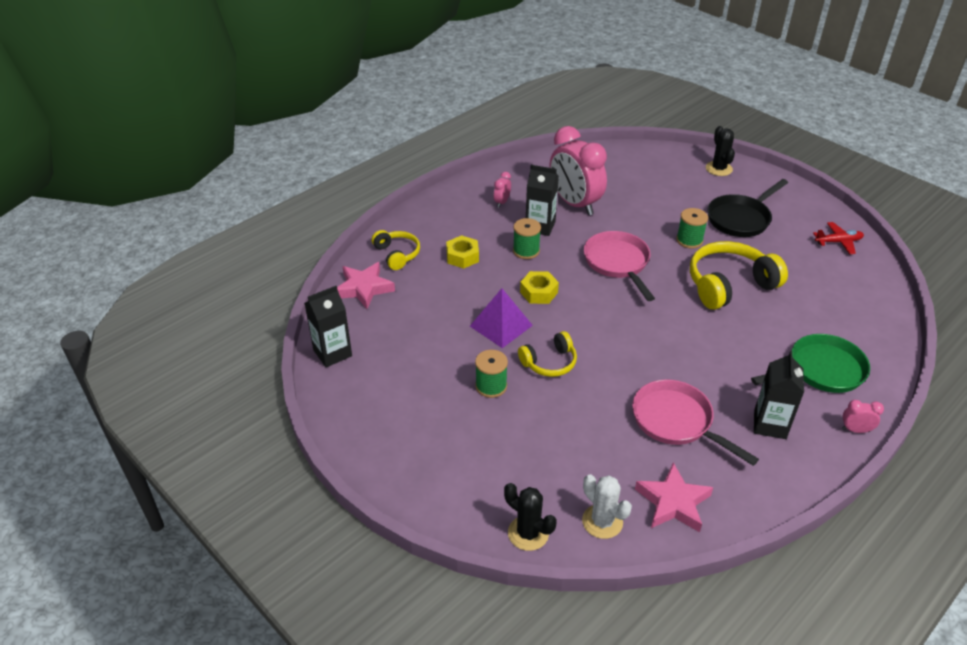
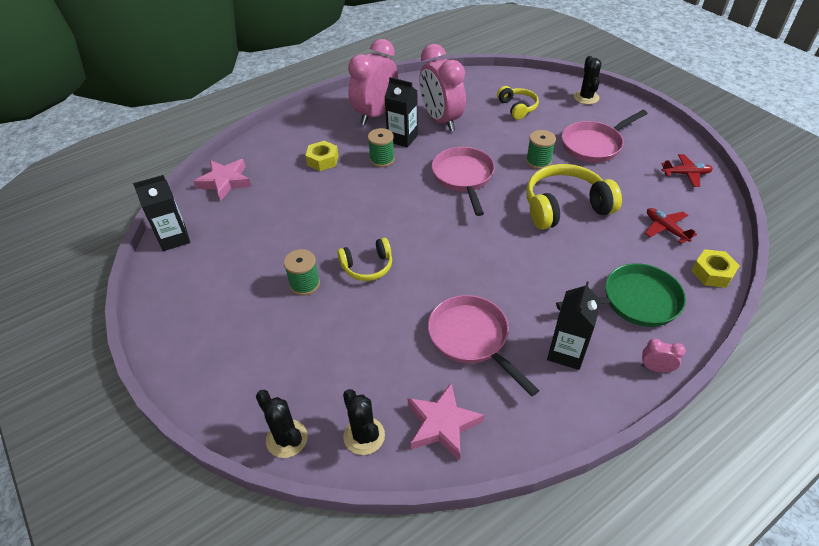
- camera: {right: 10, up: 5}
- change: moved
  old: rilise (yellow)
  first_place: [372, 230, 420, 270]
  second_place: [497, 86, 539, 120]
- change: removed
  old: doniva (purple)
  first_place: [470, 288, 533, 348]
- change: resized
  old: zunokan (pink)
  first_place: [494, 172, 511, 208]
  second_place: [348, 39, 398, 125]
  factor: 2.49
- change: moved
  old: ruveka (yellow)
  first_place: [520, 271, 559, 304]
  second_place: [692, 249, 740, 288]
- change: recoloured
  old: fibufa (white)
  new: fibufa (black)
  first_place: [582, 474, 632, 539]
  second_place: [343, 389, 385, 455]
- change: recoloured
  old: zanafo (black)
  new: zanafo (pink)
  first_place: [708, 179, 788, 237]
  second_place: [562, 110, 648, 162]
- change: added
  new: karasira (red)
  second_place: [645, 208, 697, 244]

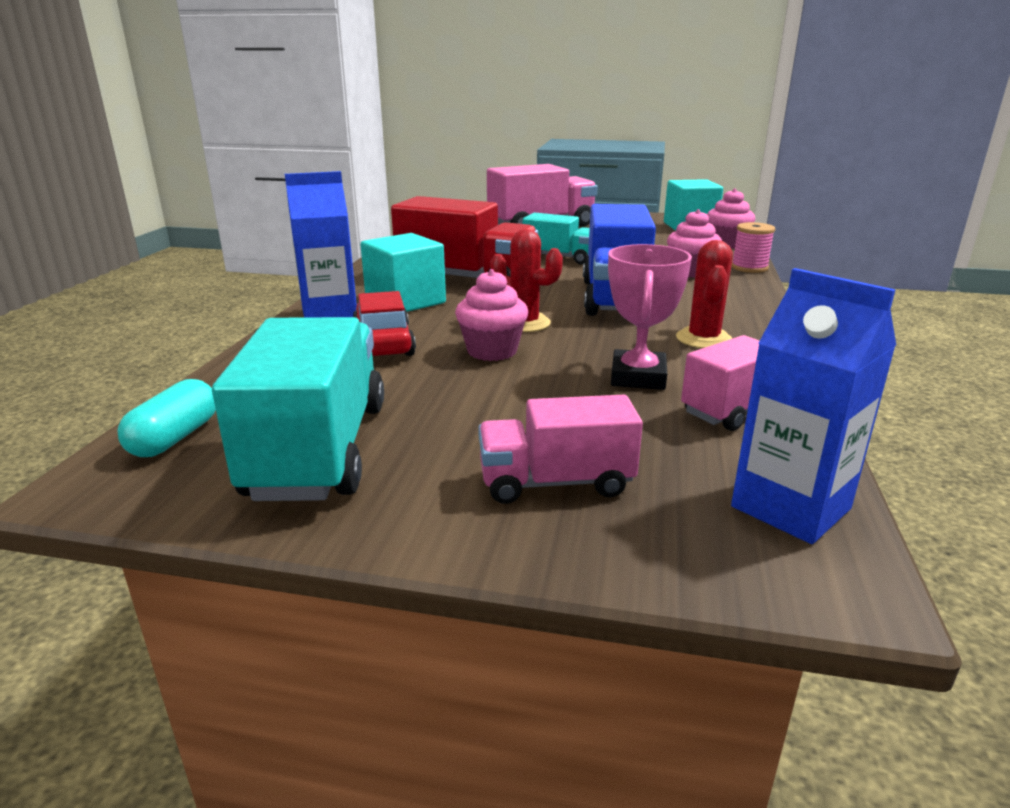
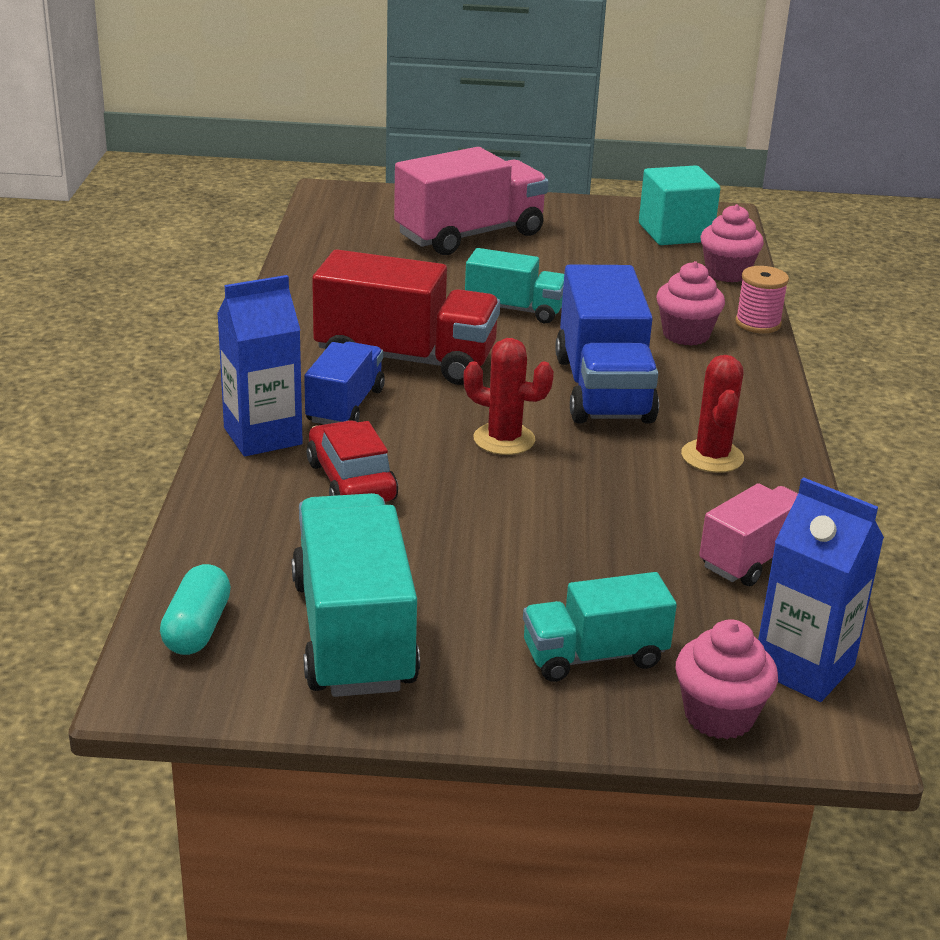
- camera: {right: -10, up: 5}
- change: replaced
  old: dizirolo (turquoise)
  new: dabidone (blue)
  first_place: [360, 233, 446, 312]
  second_place: [304, 342, 385, 425]
- change: moved
  old: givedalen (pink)
  first_place: [455, 269, 528, 361]
  second_place: [676, 619, 778, 739]
- change: recoloured
  old: dabidone (pink)
  new: dabidone (turquoise)
  first_place: [478, 395, 643, 504]
  second_place: [523, 572, 677, 682]
- change: removed
  old: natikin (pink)
  first_place: [608, 244, 692, 390]

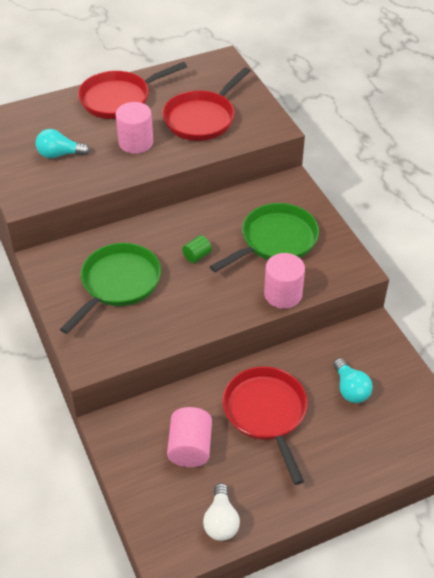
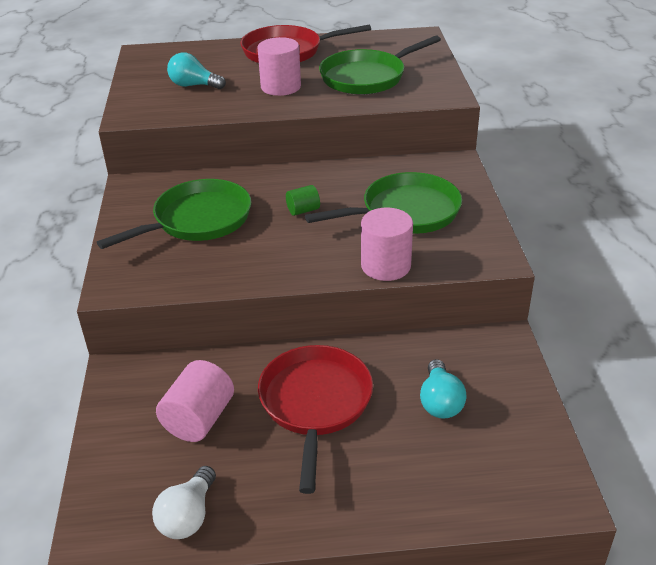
- camera: {right: 20, up: -10}
- change: recoloured
  old: zanafo (red)
  new: zanafo (green)
  first_place: [162, 67, 251, 141]
  second_place: [319, 36, 441, 95]

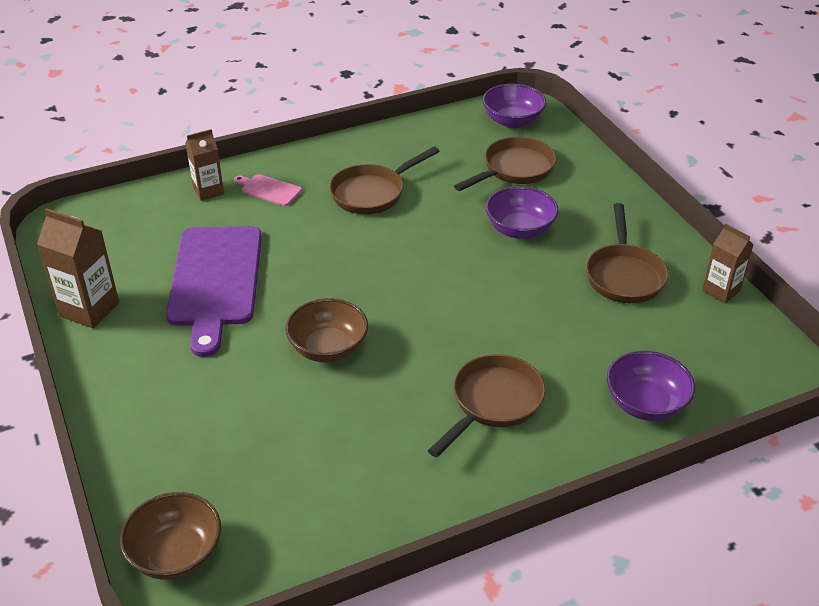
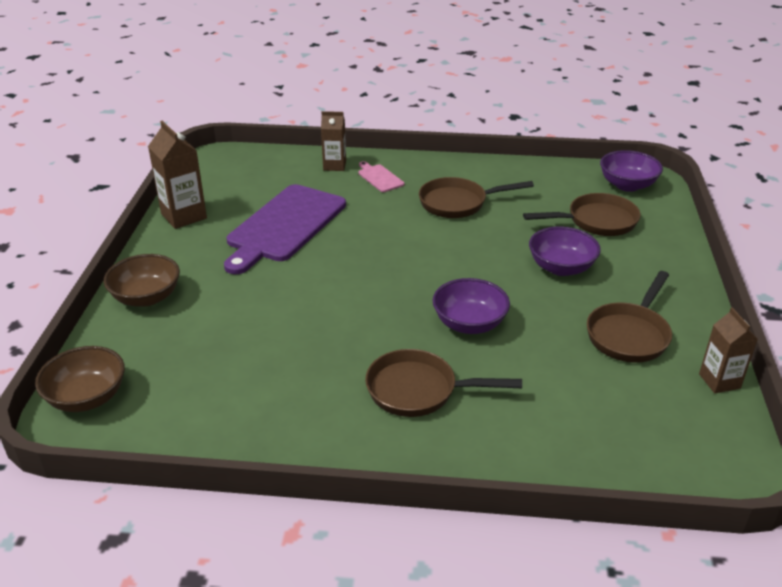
- camera: {right: 30, up: -5}
- change: moved
  old: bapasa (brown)
  first_place: [285, 298, 368, 362]
  second_place: [104, 254, 180, 307]
- change: turned
  old: zanafo (brown)
  first_place: [428, 354, 546, 457]
  second_place: [365, 349, 522, 417]
  degrees: -150
- change: moved
  old: bapasa (purple)
  first_place: [607, 351, 695, 421]
  second_place: [432, 278, 510, 334]

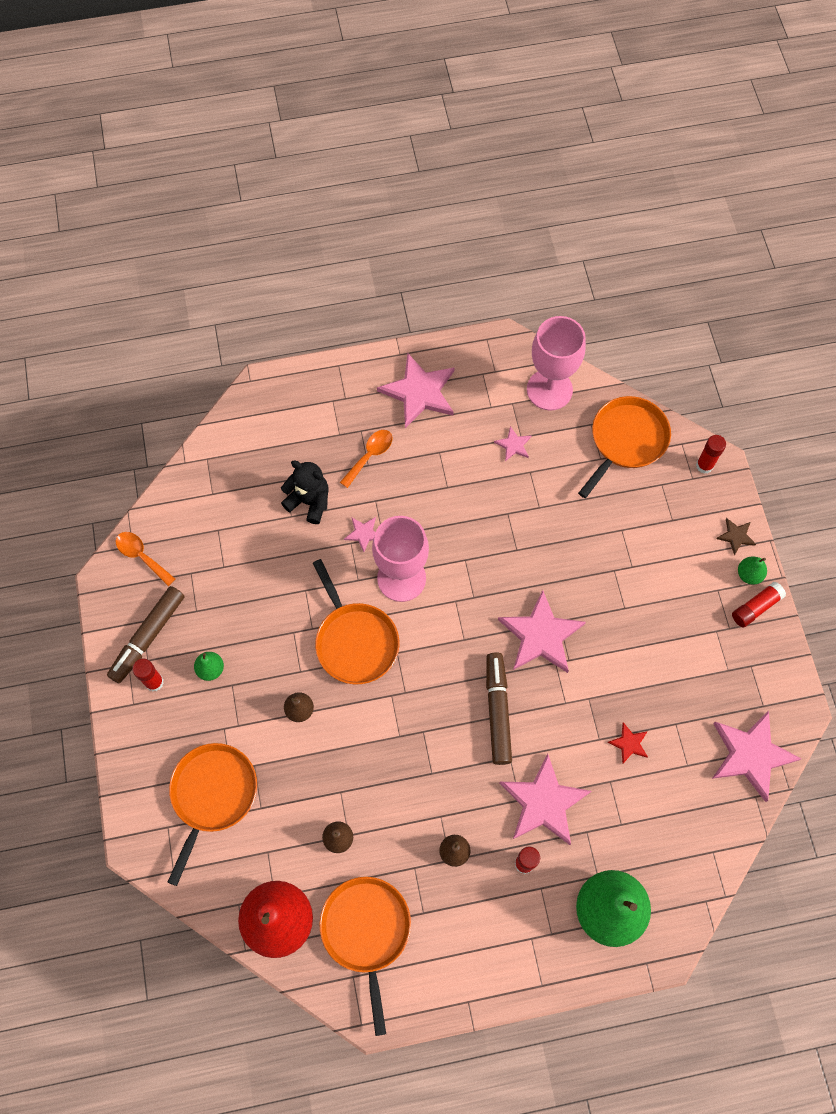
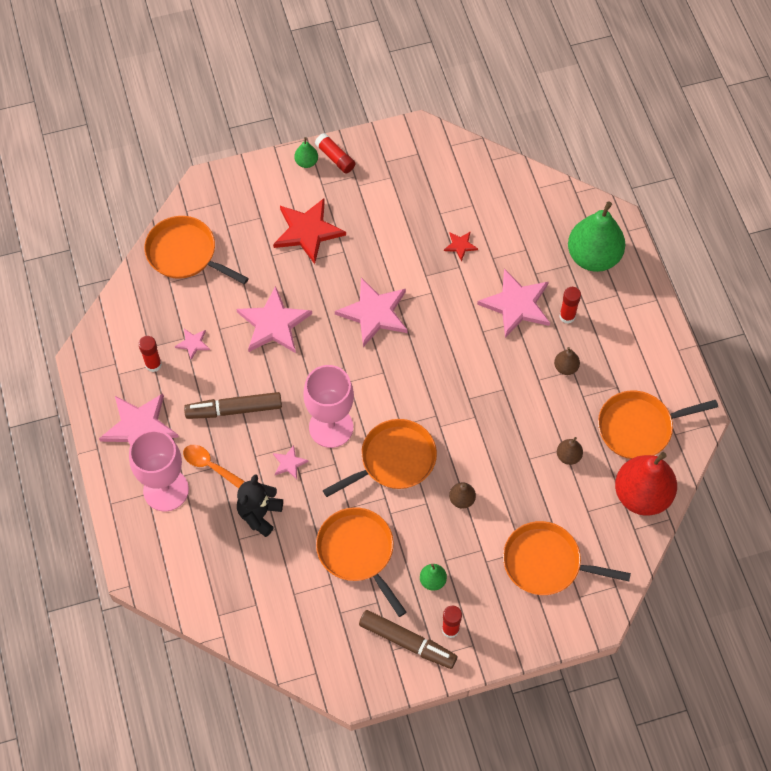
- camera: {right: -95, up: -5}
- change: removed
  old: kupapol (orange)
  first_place: [115, 532, 175, 586]
- change: moved
  old: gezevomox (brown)
  first_place: [486, 652, 512, 765]
  second_place: [184, 392, 282, 419]
- change: moved
  old: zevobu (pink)
  first_place: [527, 316, 586, 411]
  second_place: [129, 430, 189, 512]
- change: moved
  old: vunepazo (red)
  first_place: [696, 435, 726, 474]
  second_place: [138, 336, 162, 372]
- change: moved
  old: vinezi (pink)
  first_place: [712, 711, 802, 802]
  second_place: [236, 286, 312, 353]
- change: removed
  old: vinezi (brown)
  first_place: [716, 518, 756, 555]
- change: added
  new: vinezi (red)
  second_place: [273, 198, 346, 264]
- change: added
  new: zanafo (orange)
  second_place: [316, 507, 406, 617]

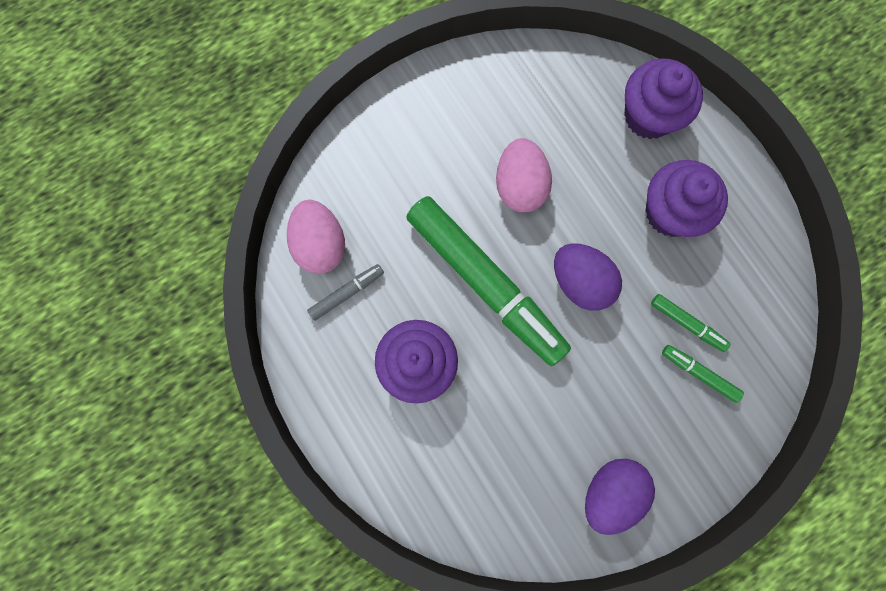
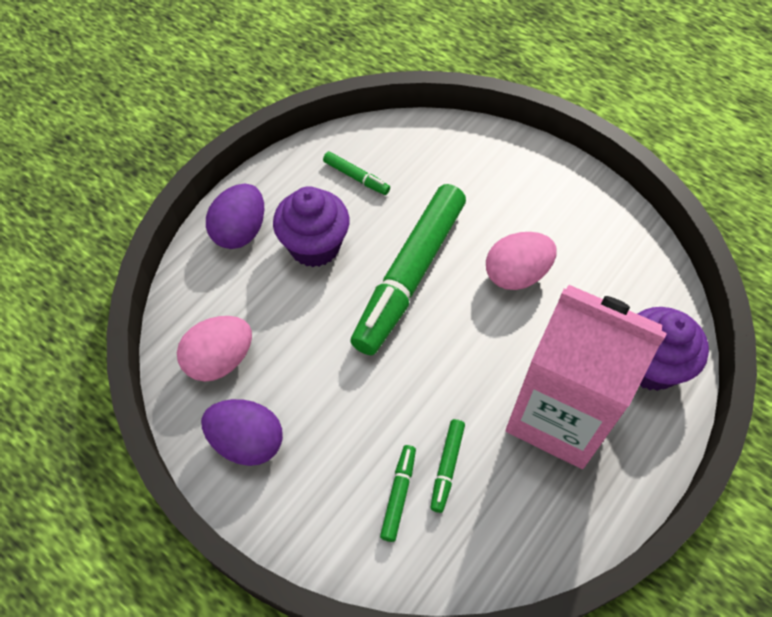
- camera: {right: 70, up: -20}
- change: moved
  old: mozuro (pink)
  first_place: [287, 200, 345, 274]
  second_place: [177, 316, 252, 382]
- change: recoloured
  old: gezevomox (grey)
  new: gezevomox (green)
  first_place: [307, 264, 384, 321]
  second_place: [323, 151, 390, 195]
- change: moved
  old: mozuro (purple)
  first_place: [554, 243, 622, 311]
  second_place: [206, 184, 264, 249]
- change: replaced
  old: givedalen (purple)
  new: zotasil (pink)
  first_place: [645, 160, 728, 237]
  second_place: [506, 285, 667, 469]

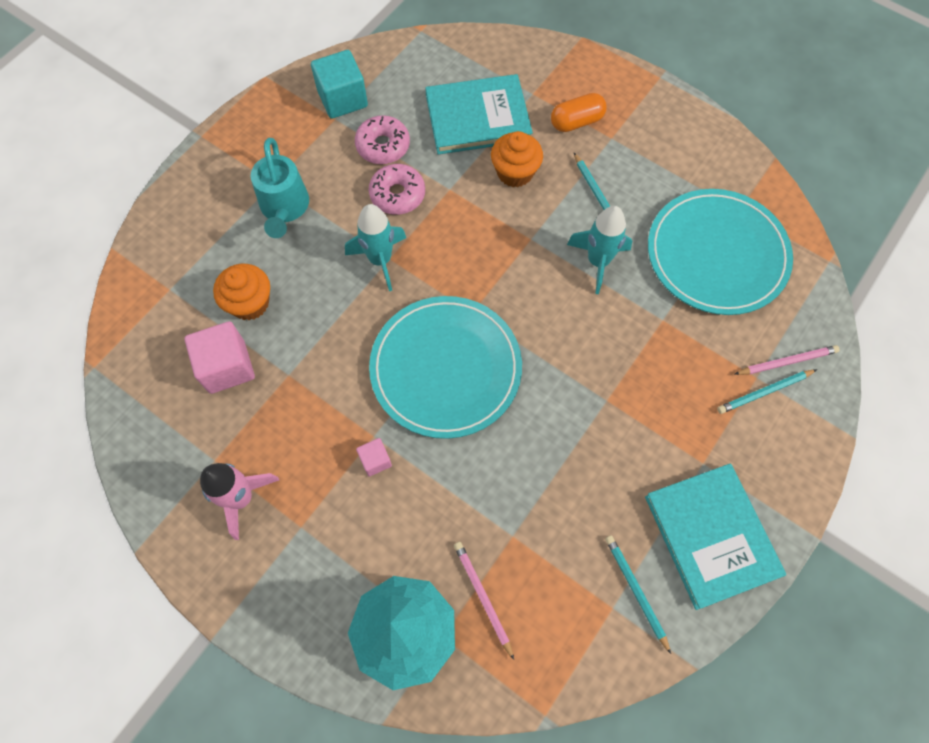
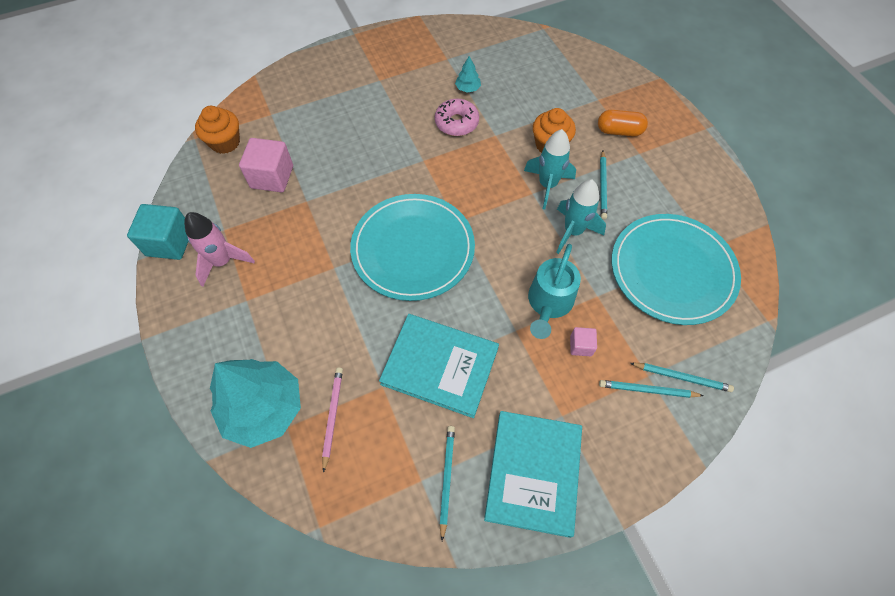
- camera: {right: 30, up: -5}
- change: moved
  old: givedalen (orange)
  first_place: [213, 264, 270, 320]
  second_place: [195, 106, 240, 154]
- change: moved
  old: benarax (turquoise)
  first_place: [251, 138, 309, 238]
  second_place: [528, 244, 581, 339]
- change: moved
  old: dizirolo (turquoise)
  first_place: [311, 50, 368, 119]
  second_place: [127, 204, 189, 260]
- change: moved
  old: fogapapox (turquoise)
  first_place: [345, 204, 406, 291]
  second_place: [524, 129, 576, 209]
- change: replaced
  old: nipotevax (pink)
  new: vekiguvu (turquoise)
  first_place: [355, 115, 410, 164]
  second_place: [455, 56, 481, 93]
- change: moved
  old: dizirolo (pink)
  first_place: [356, 438, 392, 476]
  second_place: [570, 327, 597, 356]
- change: moved
  old: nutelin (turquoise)
  first_place: [425, 74, 533, 154]
  second_place: [379, 314, 499, 418]
- change: recoloured
  old: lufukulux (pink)
  new: lufukulux (turquoise)
  first_place: [735, 345, 840, 375]
  second_place: [630, 363, 734, 392]

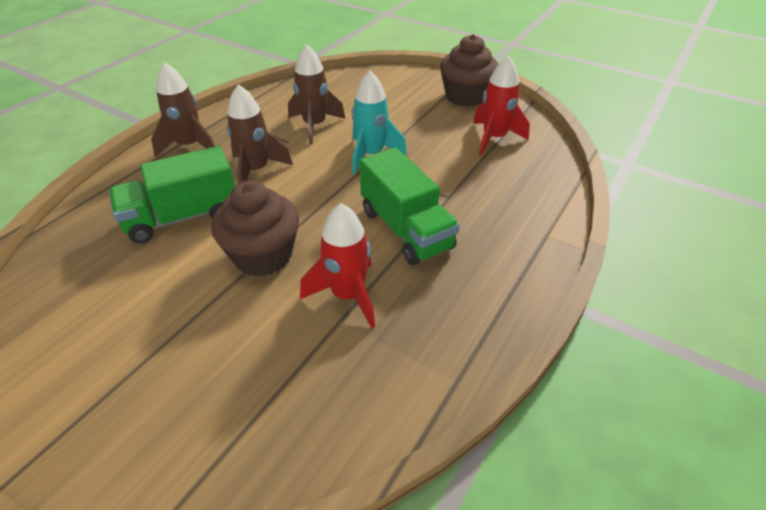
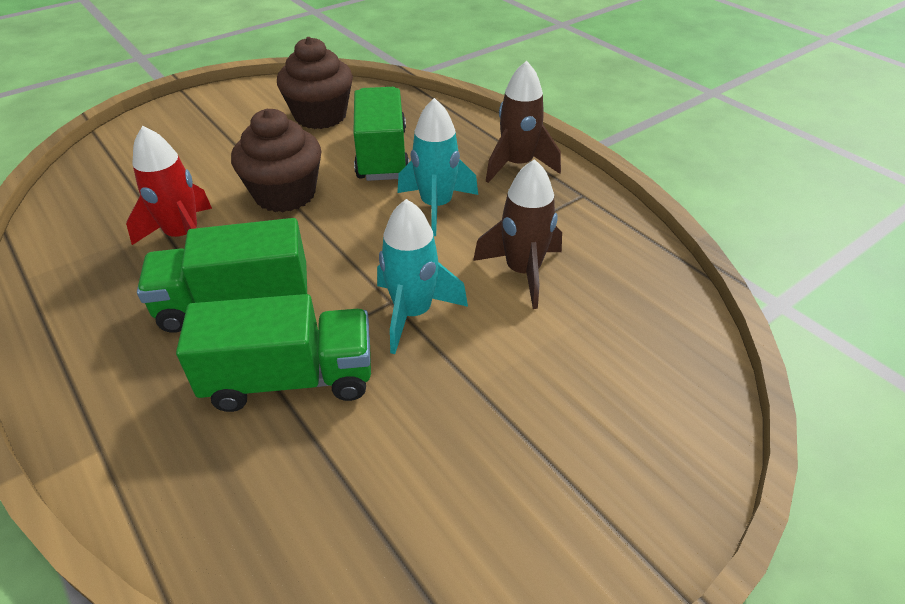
- camera: {right: 110, up: 0}
- change: recoloured
  old: fogapapox (brown)
  new: fogapapox (turquoise)
  first_place: [227, 84, 293, 183]
  second_place: [397, 98, 478, 236]
- change: moved
  old: givedalen (brown)
  first_place: [440, 34, 498, 107]
  second_place: [277, 37, 353, 129]
- change: removed
  old: fogapapox (red)
  first_place: [473, 55, 530, 156]
- change: added
  new: dabidone (green)
  second_place: [176, 294, 371, 412]

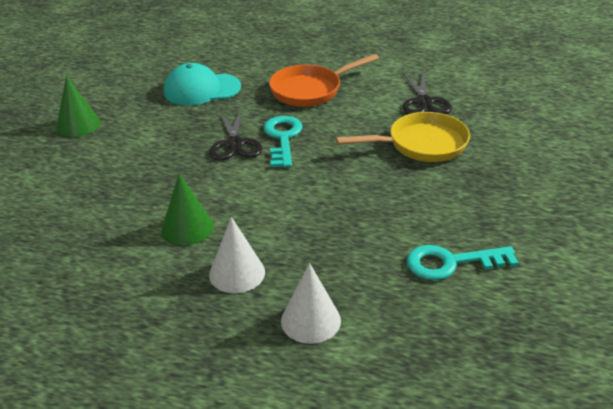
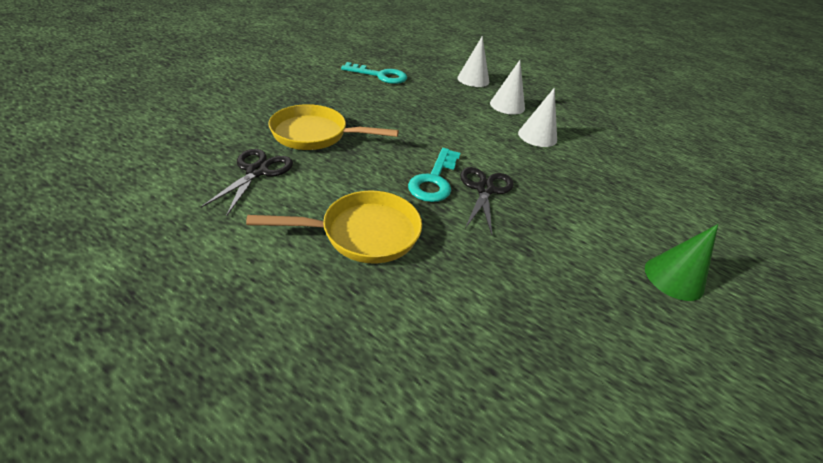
- camera: {right: -165, up: 5}
- change: recoloured
  old: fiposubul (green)
  new: fiposubul (white)
  first_place: [161, 173, 214, 245]
  second_place: [518, 88, 557, 147]
- change: removed
  old: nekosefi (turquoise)
  first_place: [164, 63, 241, 105]
- change: recoloured
  old: zanafo (orange)
  new: zanafo (yellow)
  first_place: [269, 54, 379, 107]
  second_place: [246, 190, 422, 263]

